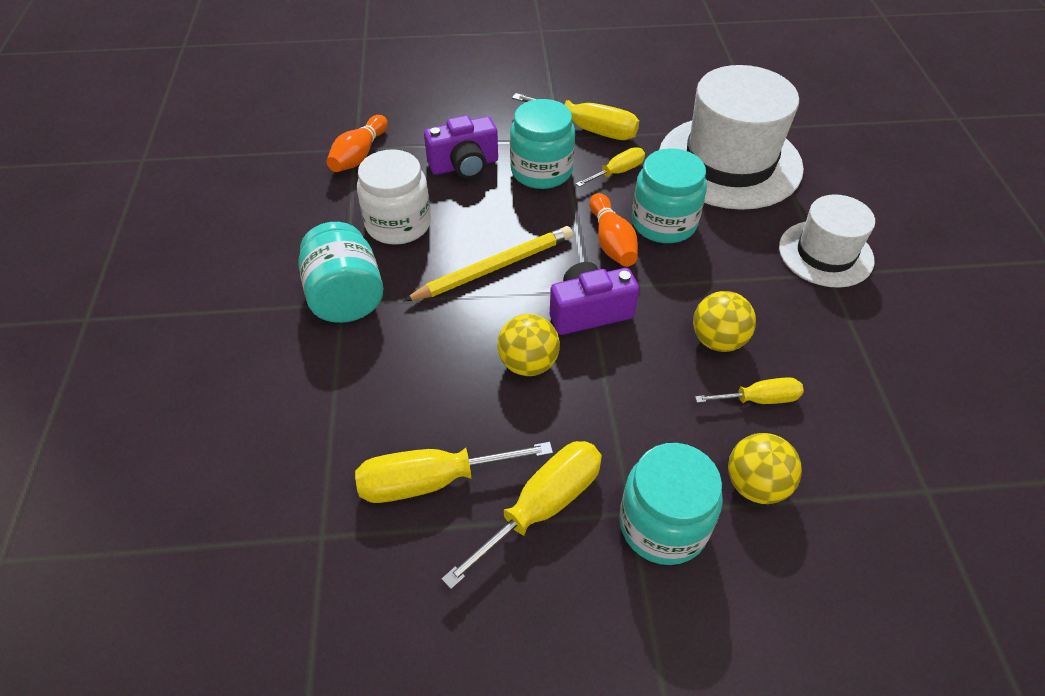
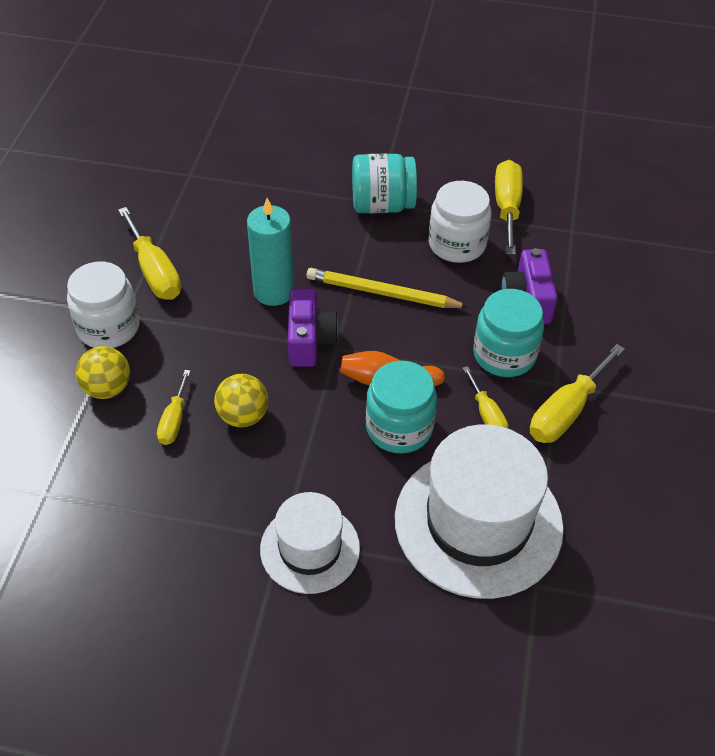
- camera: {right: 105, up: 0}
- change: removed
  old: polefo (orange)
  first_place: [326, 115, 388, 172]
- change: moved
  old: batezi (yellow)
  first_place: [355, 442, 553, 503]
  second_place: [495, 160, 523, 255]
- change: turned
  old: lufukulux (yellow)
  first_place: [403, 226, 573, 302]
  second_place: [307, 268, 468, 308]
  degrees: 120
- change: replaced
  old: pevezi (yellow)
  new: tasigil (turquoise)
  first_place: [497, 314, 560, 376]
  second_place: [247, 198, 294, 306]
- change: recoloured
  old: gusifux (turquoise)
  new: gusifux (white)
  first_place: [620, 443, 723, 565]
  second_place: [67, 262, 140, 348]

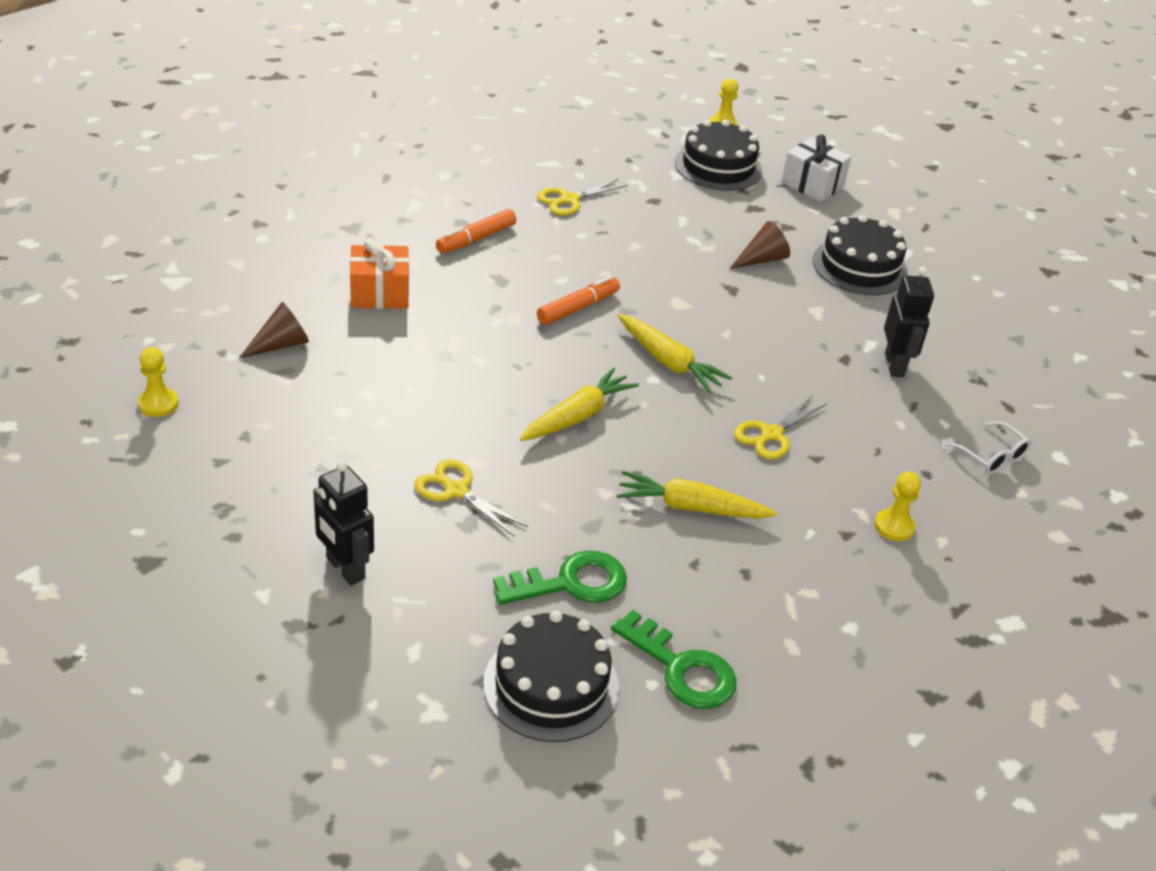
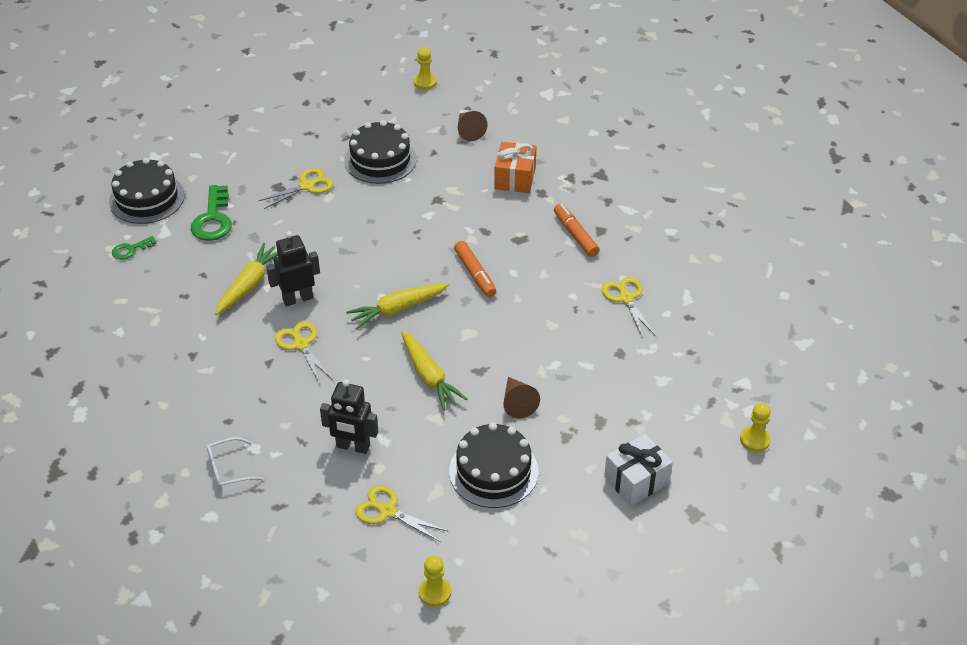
- camera: {right: 110, up: 5}
- change: moved
  old: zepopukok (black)
  first_place: [313, 460, 374, 586]
  second_place: [266, 231, 320, 306]
- change: moved
  old: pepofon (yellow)
  first_place: [520, 367, 639, 441]
  second_place: [401, 330, 467, 410]
- change: resized
  old: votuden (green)
  first_place: [611, 610, 736, 709]
  second_place: [112, 236, 156, 260]
  factor: 0.55
- change: moved
  old: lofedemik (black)
  first_place: [675, 120, 762, 191]
  second_place: [345, 120, 417, 184]
- change: moved
  old: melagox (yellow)
  first_place: [875, 472, 921, 541]
  second_place: [419, 556, 451, 607]
- change: added
  new: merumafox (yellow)
  second_place: [355, 485, 448, 542]

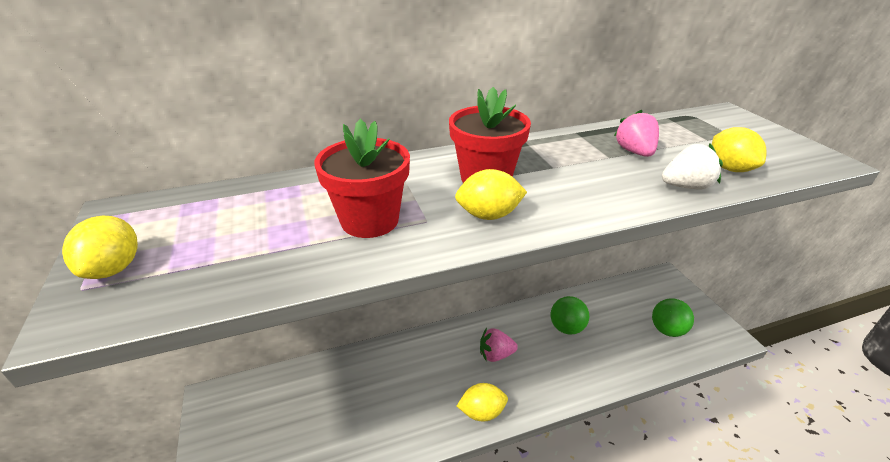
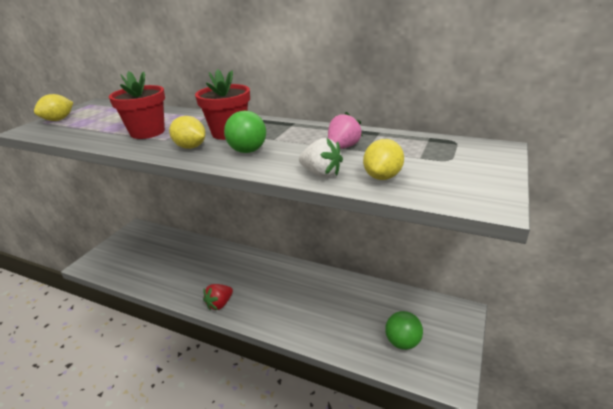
- camera: {right: 45, up: -5}
- change: replaced
  old: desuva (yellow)
  new: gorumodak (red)
  first_place: [457, 383, 508, 422]
  second_place: [203, 284, 233, 310]
- change: removed
  old: gorumodak (pink)
  first_place: [480, 328, 518, 362]
- change: moved
  old: pevezi (green)
  first_place: [550, 296, 589, 335]
  second_place: [224, 111, 266, 153]

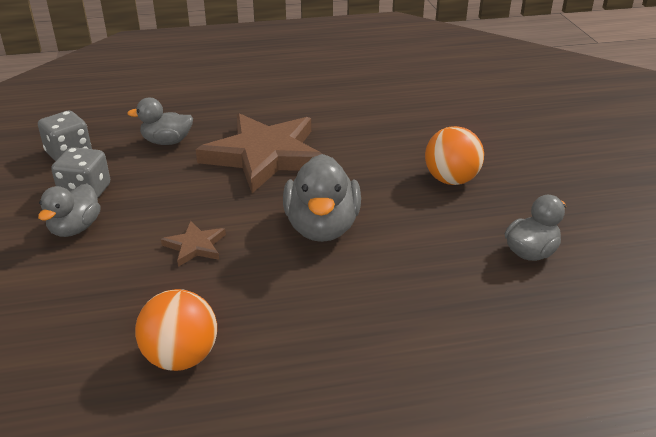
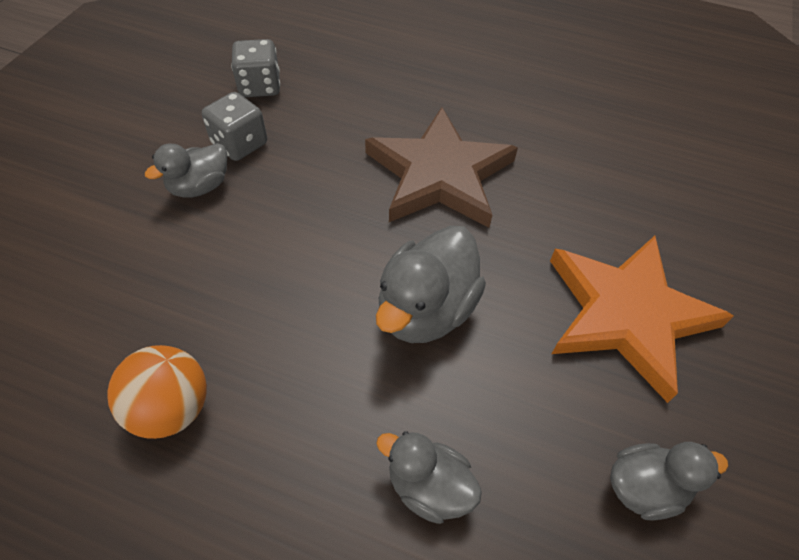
- camera: {right: 30, up: 20}
- change: moved
  old: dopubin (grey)
  first_place: [127, 98, 193, 145]
  second_place: [376, 431, 482, 524]
- change: removed
  old: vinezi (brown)
  first_place: [161, 221, 226, 267]
- change: replaced
  old: pevezi (orange)
  new: vinezi (orange)
  first_place: [425, 126, 484, 185]
  second_place: [550, 236, 734, 403]

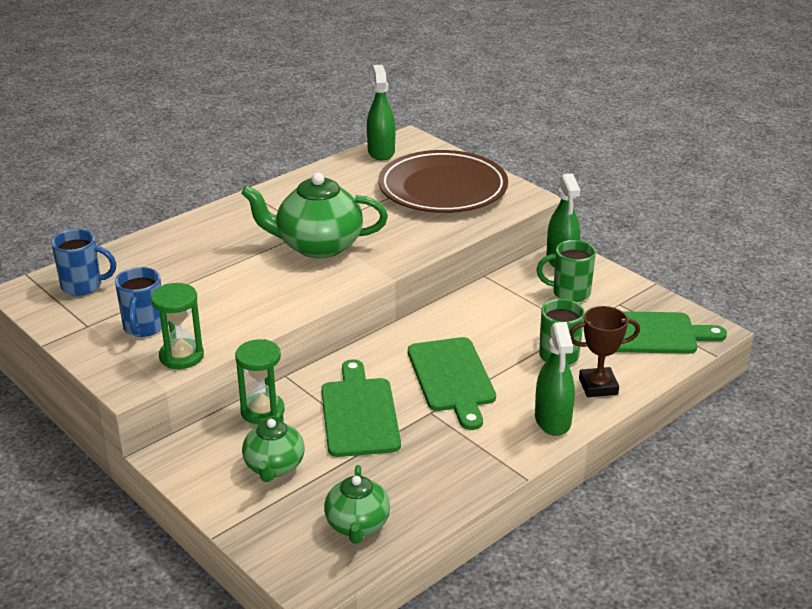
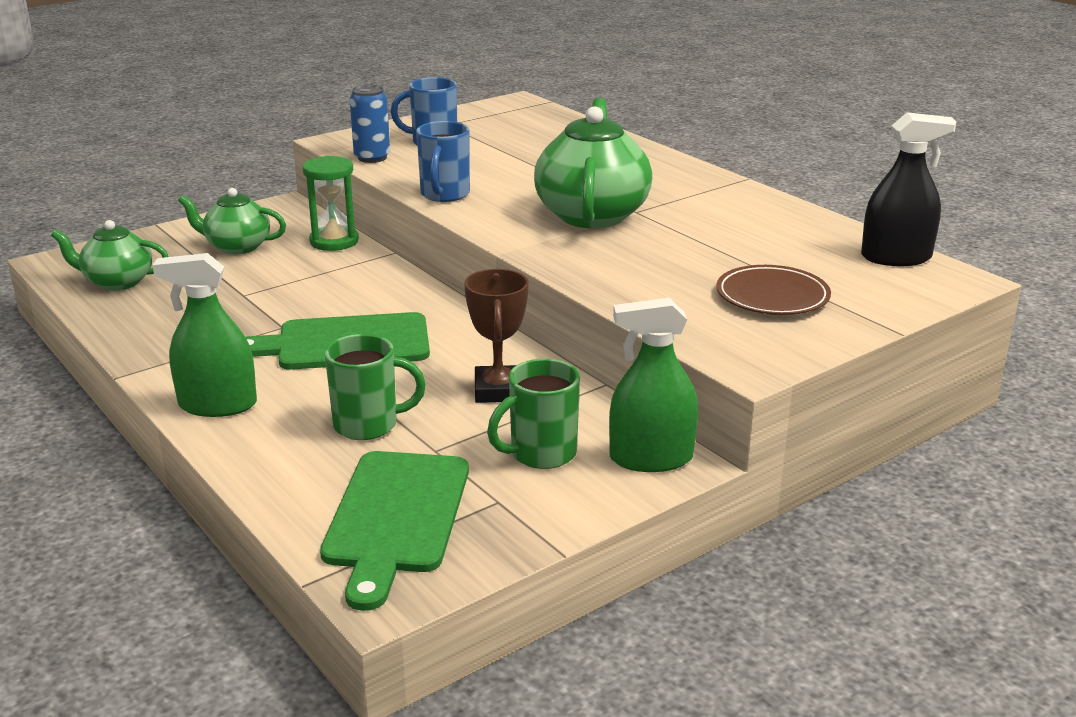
- camera: {right: 95, up: -5}
- change: moved
  old: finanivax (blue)
  first_place: [51, 229, 116, 296]
  second_place: [416, 121, 470, 202]
- change: replaced
  old: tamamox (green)
  new: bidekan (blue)
  first_place: [151, 283, 204, 369]
  second_place: [350, 85, 390, 163]
- change: removed
  old: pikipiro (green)
  first_place: [321, 359, 401, 457]
- change: recoloured
  old: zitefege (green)
  new: zitefege (black)
  first_place: [367, 65, 395, 160]
  second_place: [861, 112, 956, 266]
- change: resized
  old: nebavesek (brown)
  first_place: [378, 150, 508, 213]
  second_place: [716, 265, 831, 315]
  factor: 0.51
- change: turned
  old: finanivax (green)
  first_place: [537, 240, 596, 302]
  second_place: [487, 359, 580, 469]
  degrees: -135
- change: moved
  old: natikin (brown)
  first_place: [569, 306, 640, 397]
  second_place: [464, 269, 529, 403]

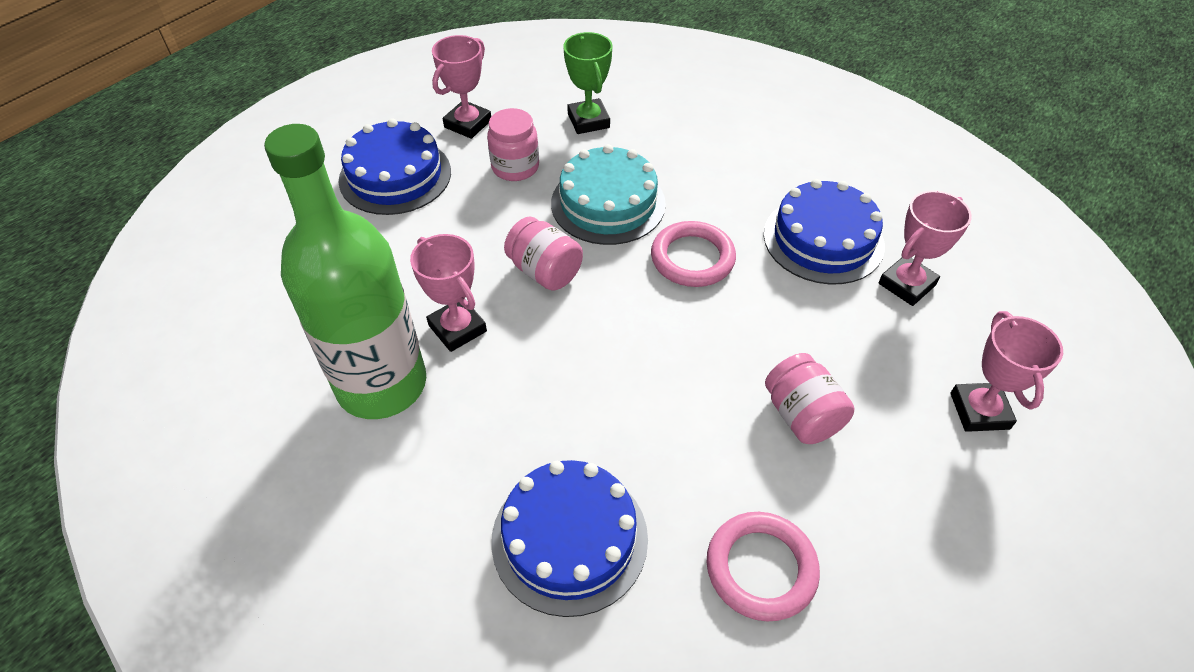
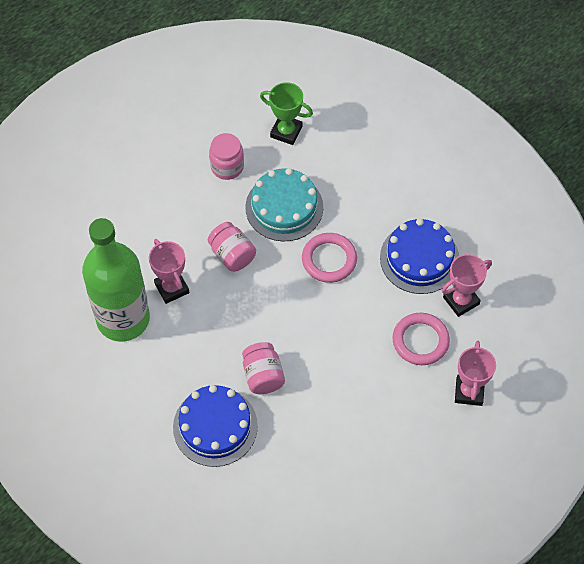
- camera: {right: 10, up: 10}
- change: removed
  old: lofedemik (blue)
  first_place: [339, 118, 451, 215]
- change: removed
  old: natikin (pink)
  first_place: [432, 35, 491, 139]
- change: turned
  old: natikin (green)
  first_place: [563, 32, 613, 134]
  second_place: [260, 82, 313, 145]
  degrees: -60
- change: moved
  old: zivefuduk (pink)
  first_place: [707, 512, 820, 621]
  second_place: [392, 313, 450, 365]
- change: moved
  old: gusifux (pink)
  first_place: [765, 353, 855, 444]
  second_place: [242, 342, 285, 394]

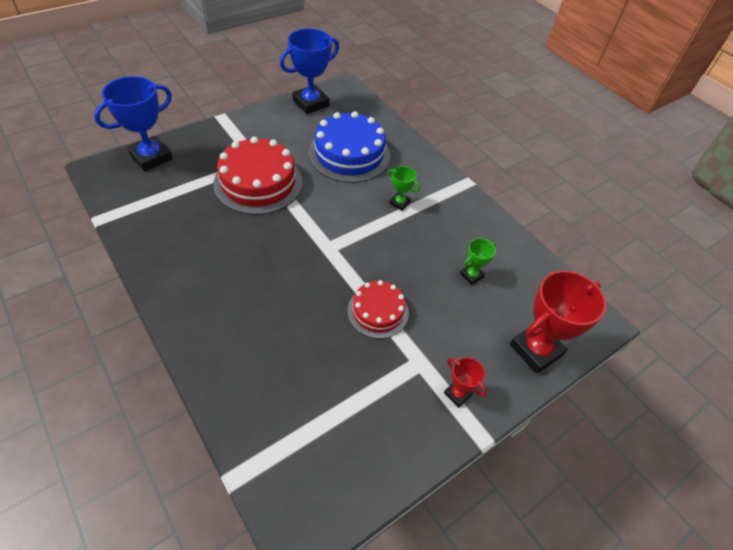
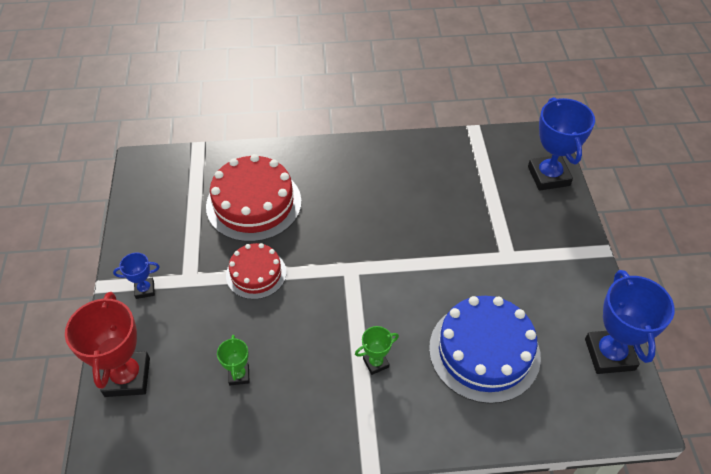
- camera: {right: 125, up: 0}
- change: moved
  old: lofedemik (red)
  first_place: [213, 137, 303, 215]
  second_place: [206, 154, 302, 242]
- change: recoloured
  old: natikin (red)
  new: natikin (blue)
  first_place: [444, 357, 487, 408]
  second_place: [113, 252, 159, 299]

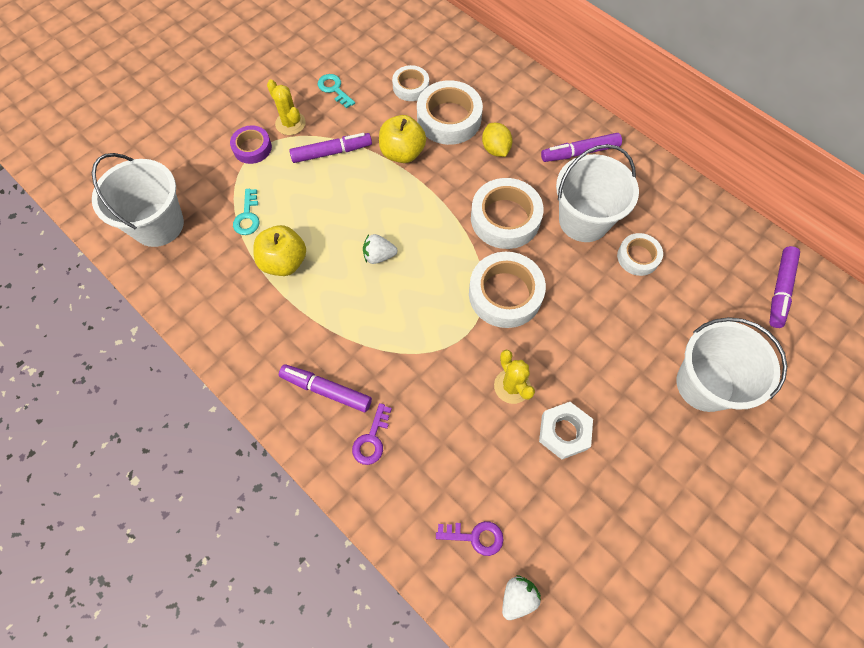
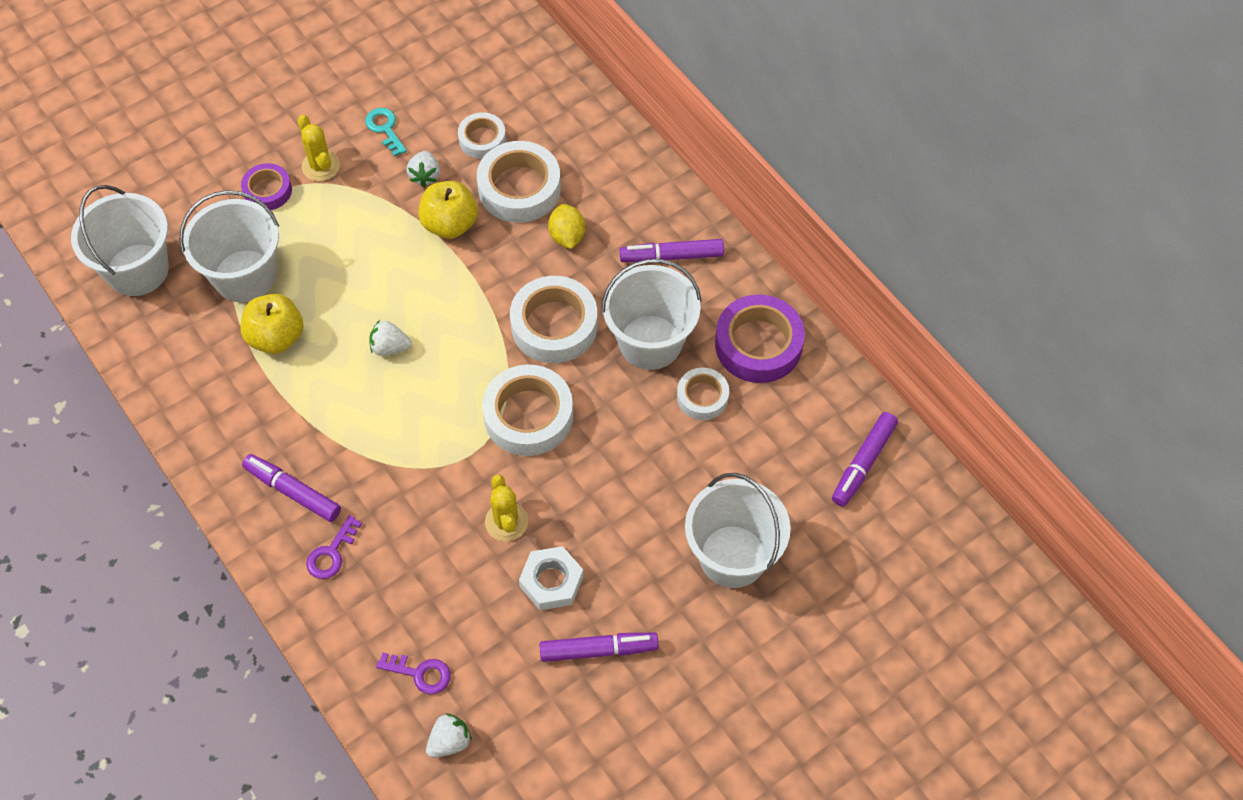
- camera: {right: 10, up: -5}
- change: replaced
  old: votuden (turquoise)
  new: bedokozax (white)
  first_place: [233, 189, 259, 235]
  second_place: [179, 190, 279, 302]
- change: moved
  old: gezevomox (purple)
  first_place: [289, 133, 372, 163]
  second_place: [539, 633, 659, 662]
- change: added
  new: gorumodak (white)
  second_place: [406, 151, 440, 187]
- change: added
  new: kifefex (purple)
  second_place: [715, 295, 805, 383]

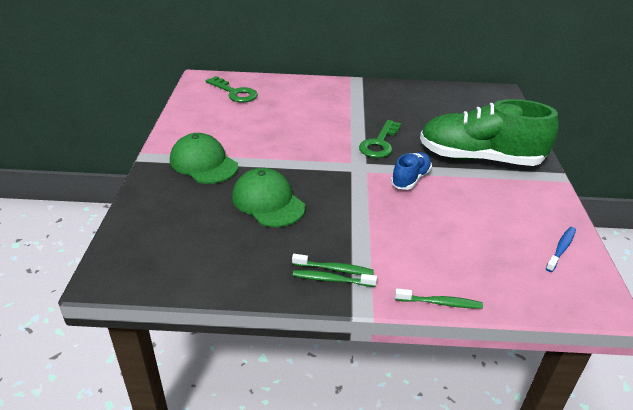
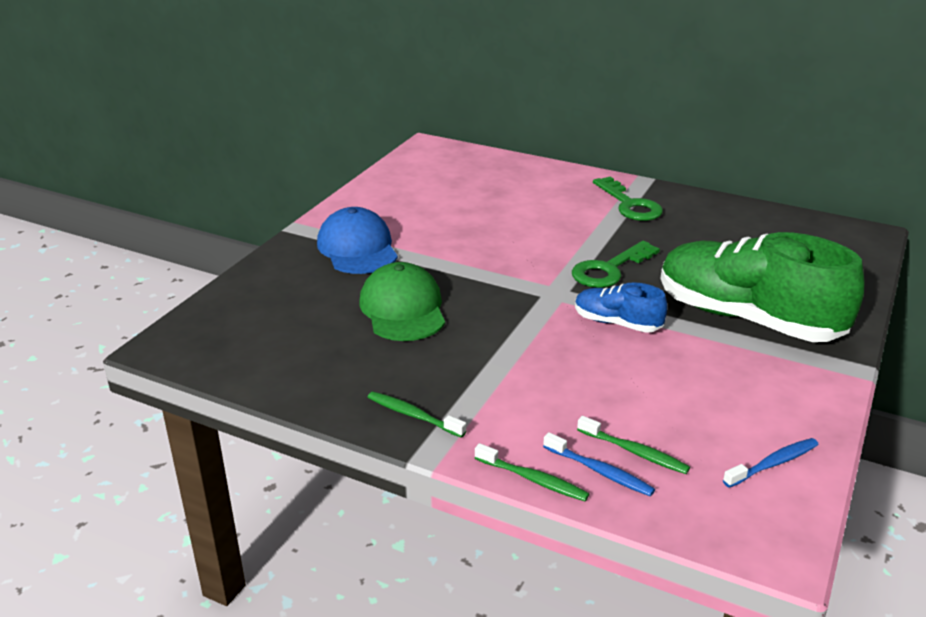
- camera: {right: 25, up: -5}
- change: recoloured
  old: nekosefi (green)
  new: nekosefi (blue)
  first_place: [170, 133, 238, 184]
  second_place: [317, 207, 398, 274]
- change: moved
  old: votuden (green)
  first_place: [206, 76, 258, 102]
  second_place: [593, 177, 663, 221]
- change: moved
  old: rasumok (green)
  first_place: [292, 254, 374, 275]
  second_place: [577, 416, 690, 474]
- change: turned
  old: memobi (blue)
  first_place: [391, 152, 432, 190]
  second_place: [575, 282, 667, 333]
  degrees: -120
- change: added
  new: rasumok (blue)
  second_place: [543, 432, 655, 496]

